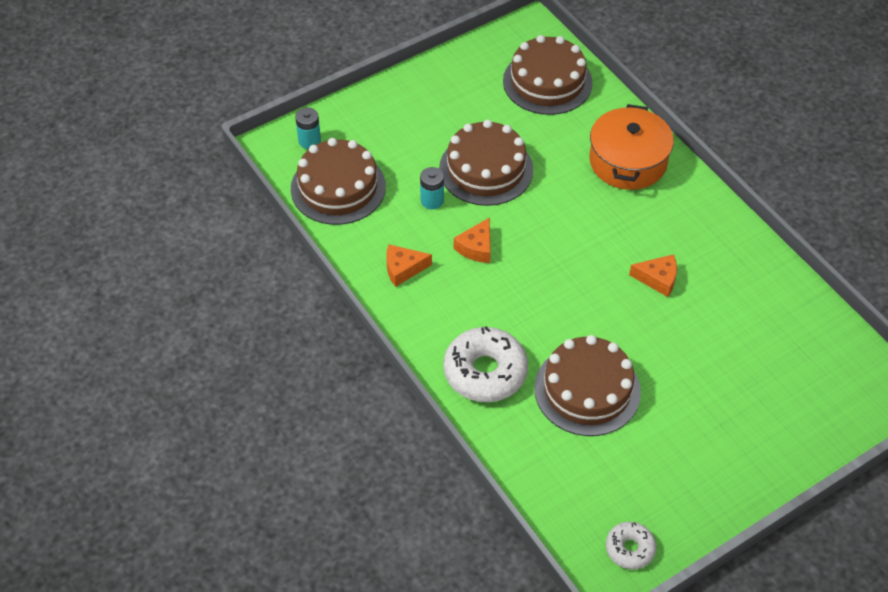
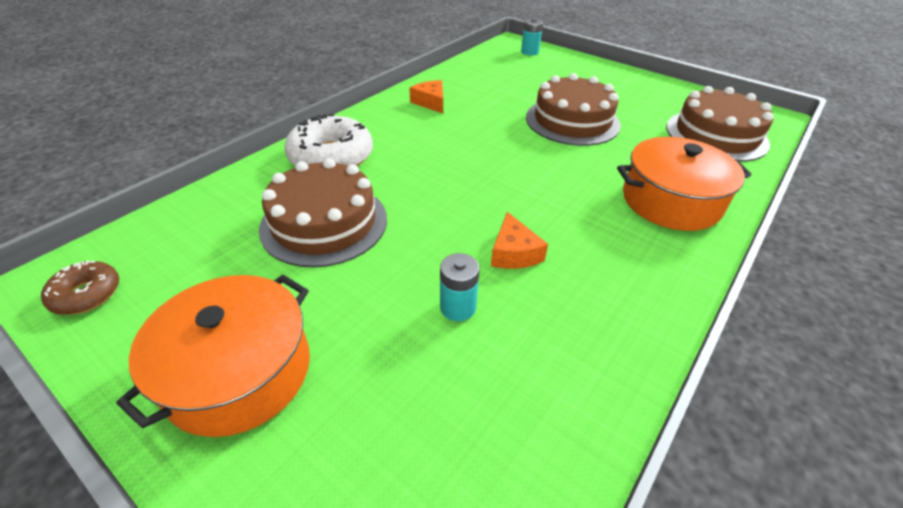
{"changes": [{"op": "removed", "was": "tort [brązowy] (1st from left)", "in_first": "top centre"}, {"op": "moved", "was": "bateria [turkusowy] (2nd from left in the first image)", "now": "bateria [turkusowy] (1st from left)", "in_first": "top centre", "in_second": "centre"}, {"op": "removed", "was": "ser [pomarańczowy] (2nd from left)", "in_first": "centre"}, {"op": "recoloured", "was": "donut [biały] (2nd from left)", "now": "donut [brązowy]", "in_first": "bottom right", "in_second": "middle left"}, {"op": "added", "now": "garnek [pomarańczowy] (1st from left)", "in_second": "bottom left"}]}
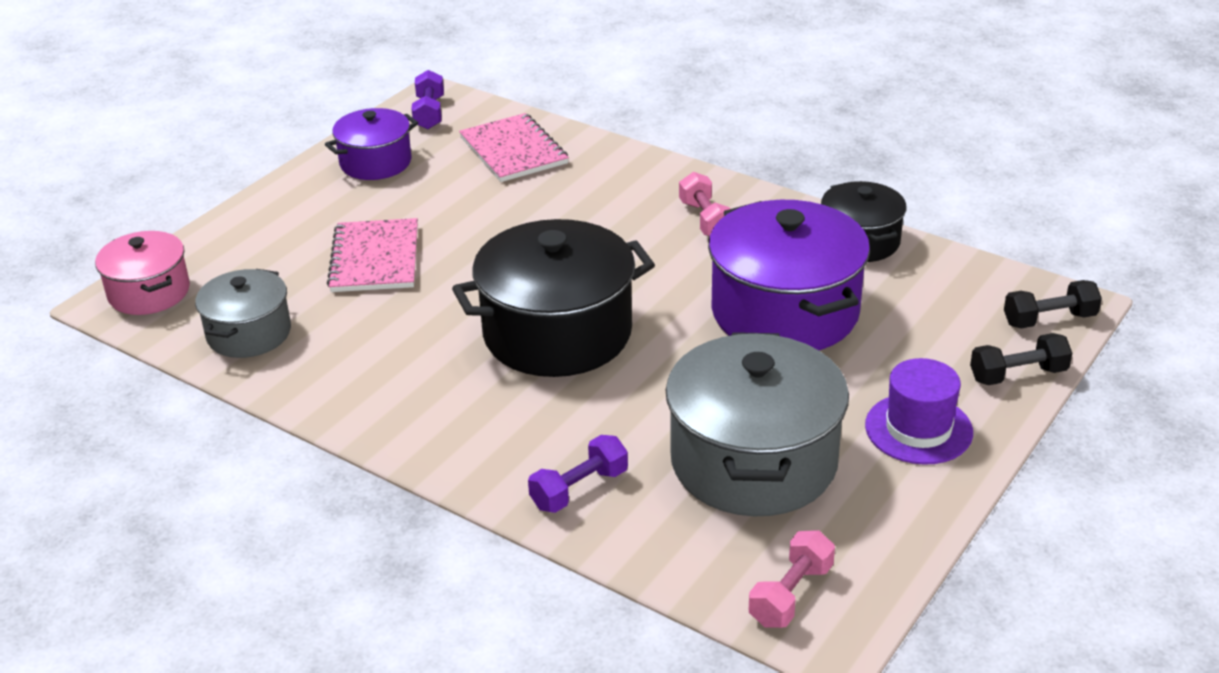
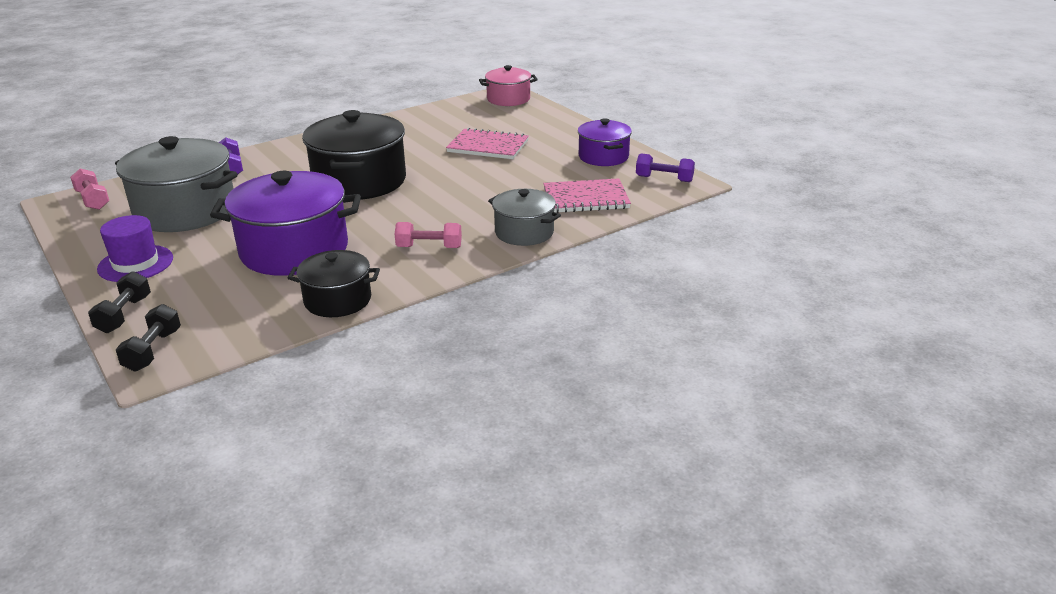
{"changes": [{"op": "moved", "was": "garnek [szary] (1st from left in the first image)", "now": "garnek [szary] (2nd from left)", "in_first": "middle left", "in_second": "centre"}]}
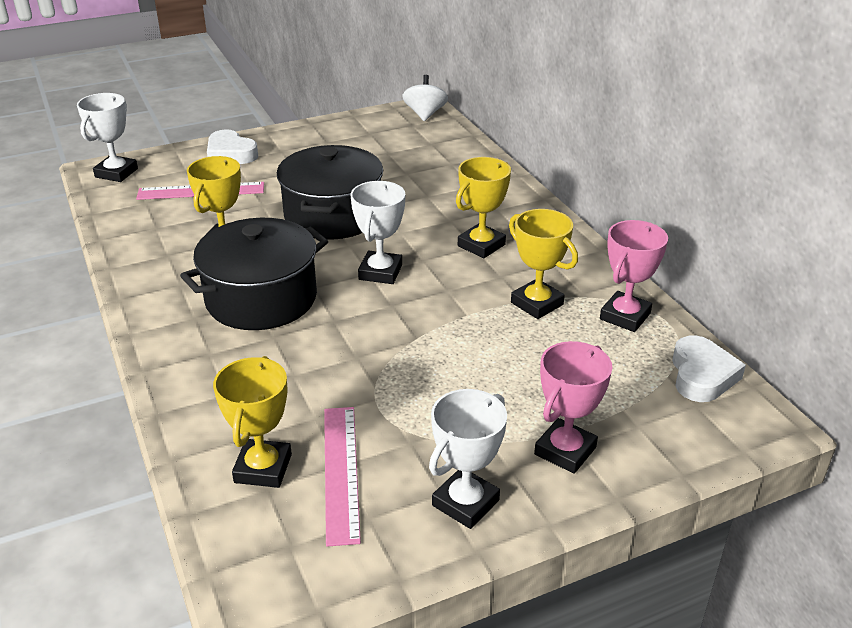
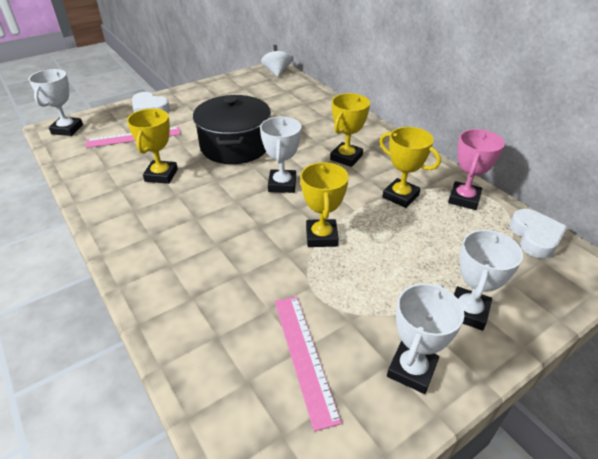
{"changes": [{"op": "removed", "was": "garnek [czarny] (1st from left)", "in_first": "middle left"}, {"op": "recoloured", "was": "puchar [różowy] (1st from left)", "now": "puchar [biały] (4th from left)", "in_first": "middle right", "in_second": "middle right"}, {"op": "moved", "was": "puchar [żółty] (2nd from left)", "in_first": "bottom left", "in_second": "centre"}]}
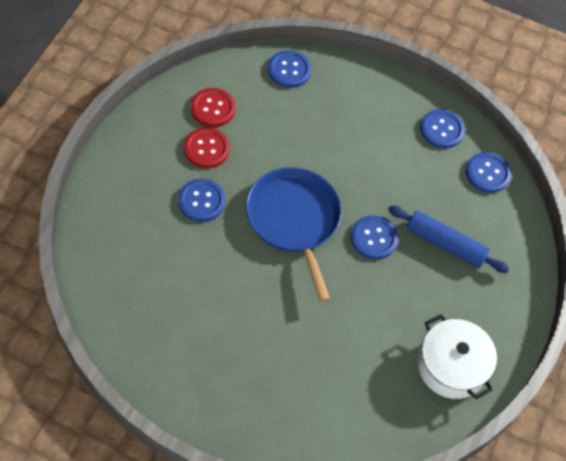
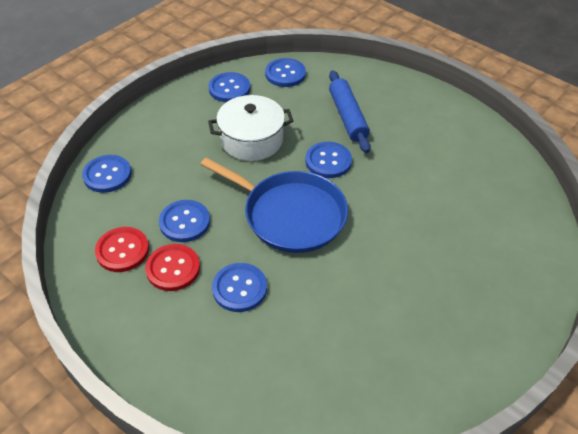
{"changes": [{"op": "turned", "was": "patelnia [niebieski]", "in_first": "centre", "in_second": "centre", "clockwise": -150}, {"op": "turned", "was": "wałek do ciasta [niebieski]", "in_first": "middle right", "in_second": "top centre", "clockwise": -60}, {"op": "moved", "was": "garnek [biały]", "in_first": "bottom right", "in_second": "top centre"}, {"op": "added", "now": "guzik [niebieski] (2nd from left)", "in_second": "middle left"}]}
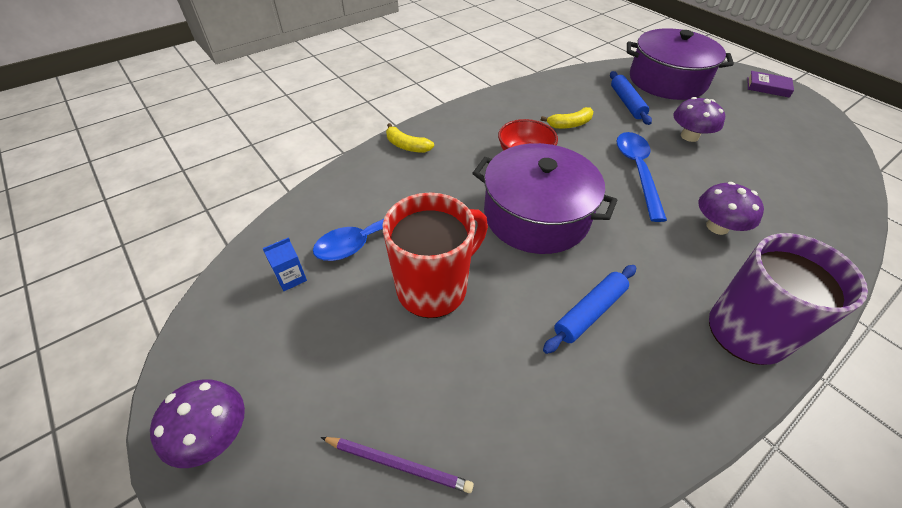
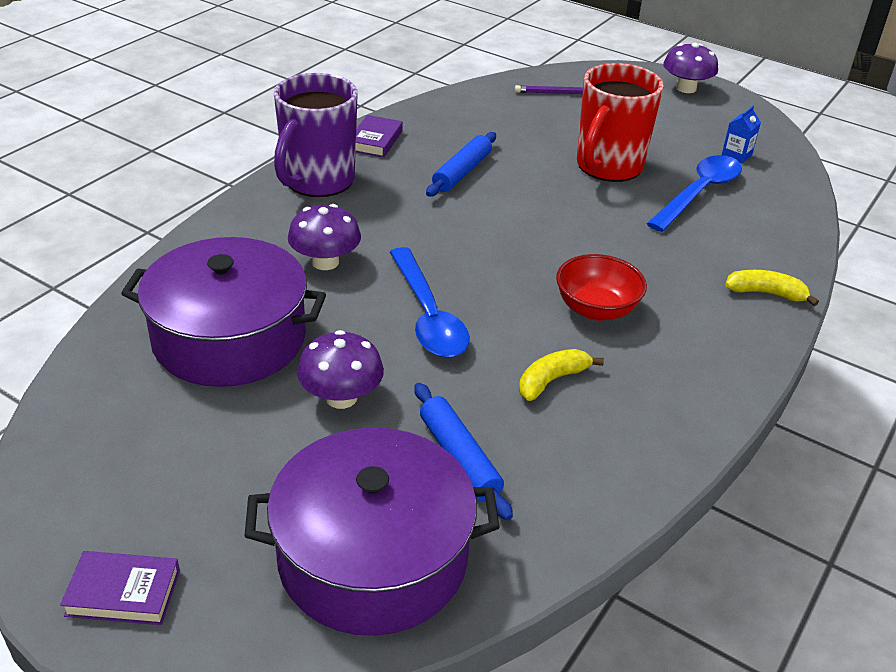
{"changes": [{"op": "moved", "was": "garnek [fioletowy] (1st from left)", "in_first": "centre", "in_second": "middle left"}, {"op": "added", "now": "książka [fioletowy] (2nd from left)", "in_second": "top centre"}]}
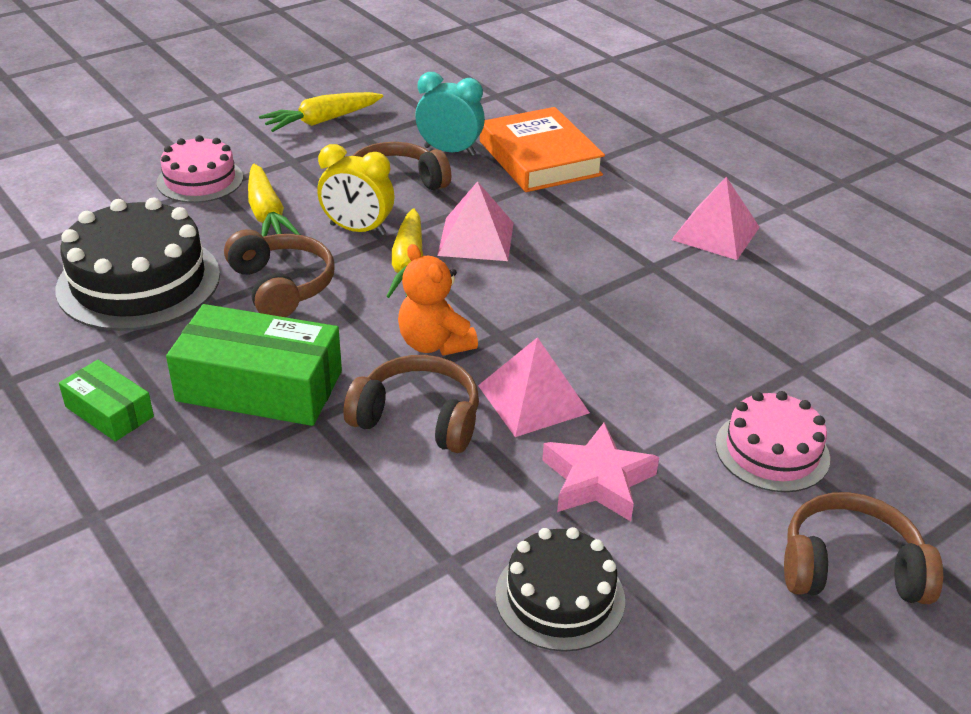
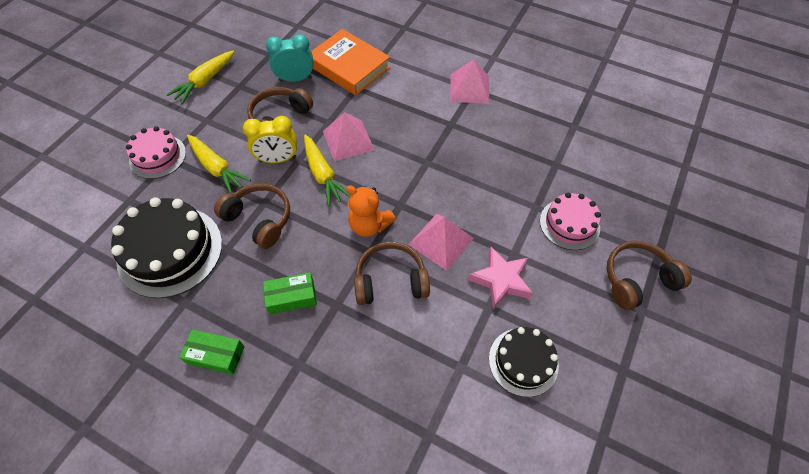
{"changes": [{"op": "resized", "was": "pudełko [zielony] (2nd from left)", "in_first": "middle left", "in_second": "centre", "ratio": 0.54}]}
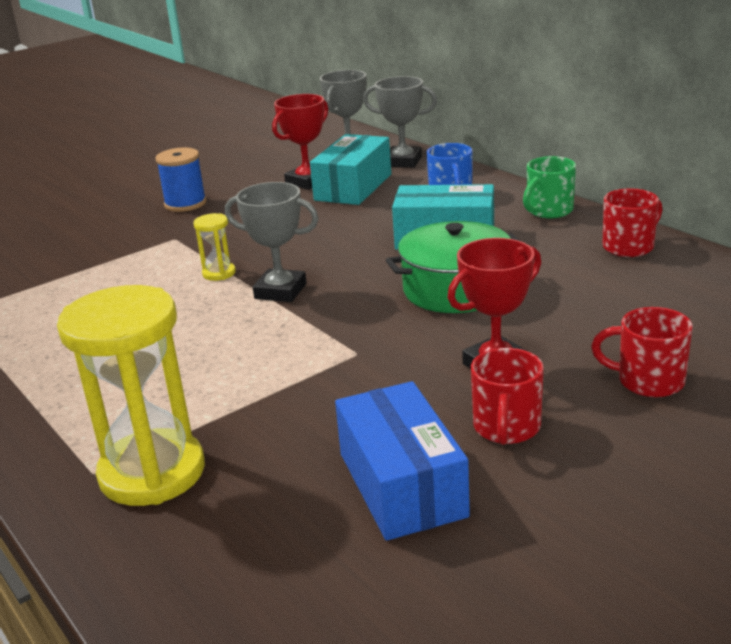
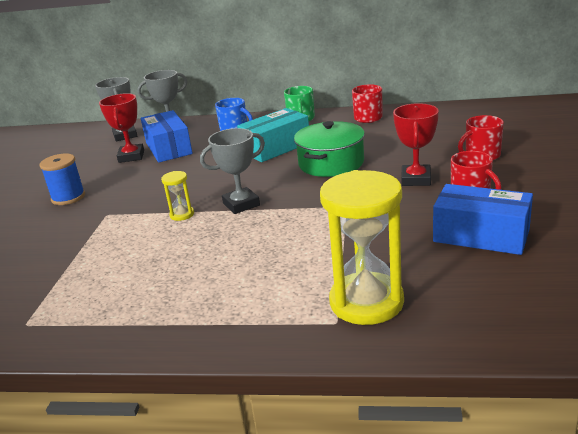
{"changes": [{"op": "recoloured", "was": "pudełko [turkusowy] (1st from left)", "now": "pudełko [niebieski] (1st from left)", "in_first": "top centre", "in_second": "top left"}]}
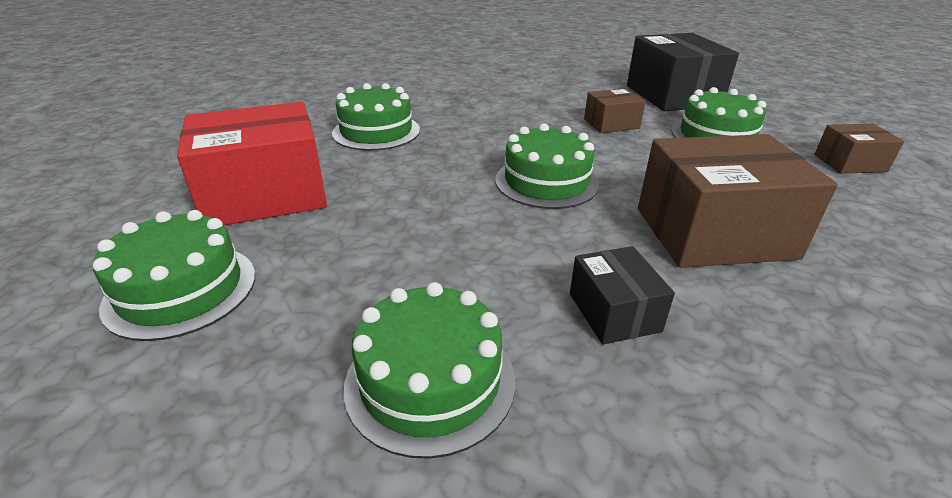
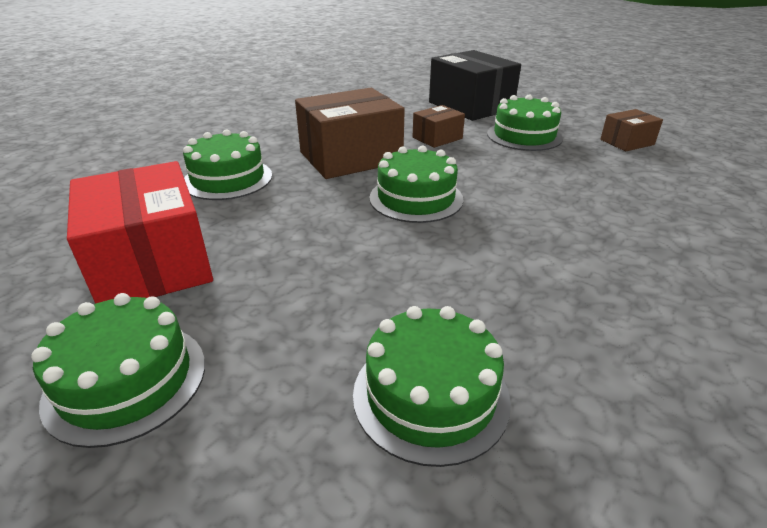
{"changes": [{"op": "turned", "was": "pudełko [czerwony]", "in_first": "top left", "in_second": "middle left", "clockwise": -75}, {"op": "moved", "was": "pudełko [brązowy] (2nd from left in the first image)", "now": "pudełko [brązowy] (1st from left)", "in_first": "middle right", "in_second": "top centre"}, {"op": "removed", "was": "pudełko [czarny] (1st from left)", "in_first": "centre"}]}
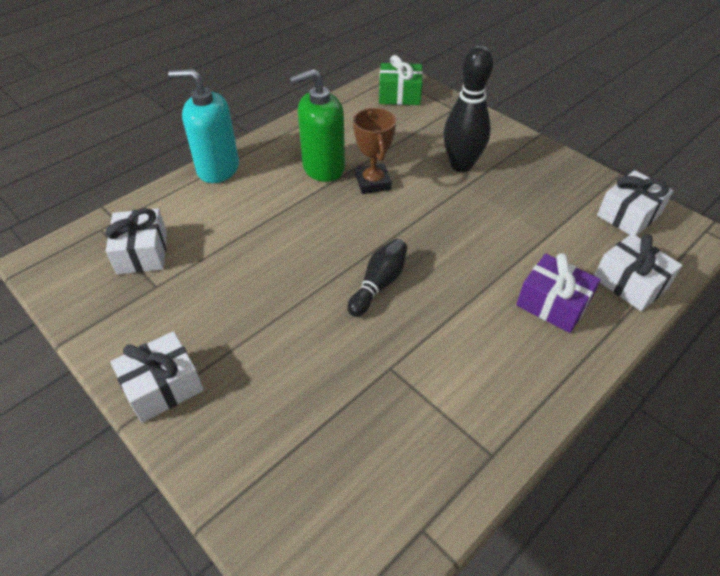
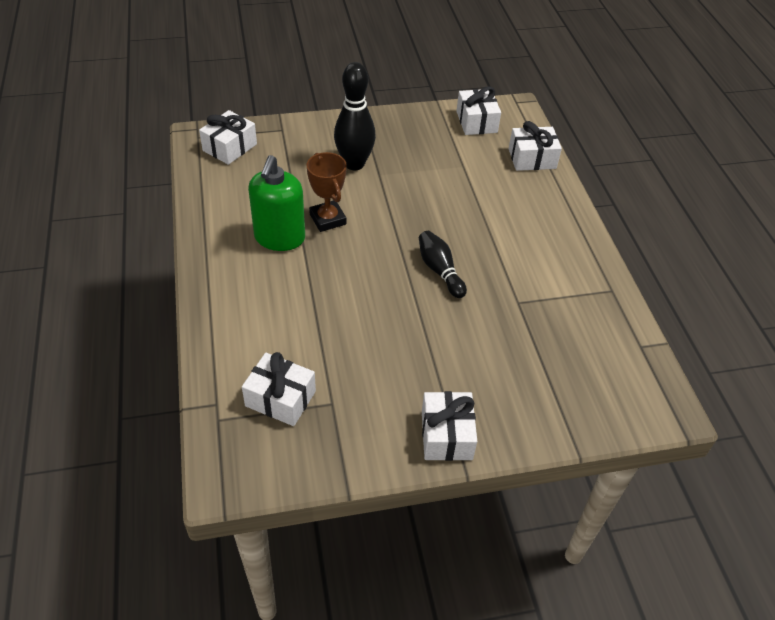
{"changes": [{"op": "recoloured", "was": "prezent [zielony]", "now": "prezent [biały] (1st from left)", "in_first": "top centre", "in_second": "top left"}, {"op": "removed", "was": "dozownik mydła [turkusowy]", "in_first": "top left"}, {"op": "turned", "was": "puchar [brązowy]", "in_first": "top centre", "in_second": "top centre", "clockwise": 45}, {"op": "removed", "was": "prezent [fioletowy]", "in_first": "middle right"}]}
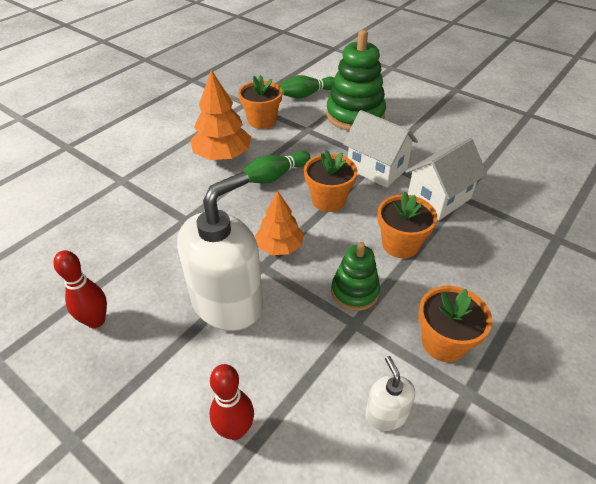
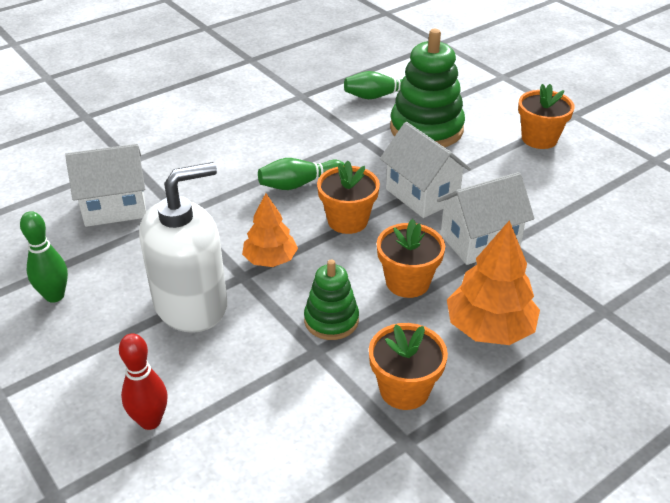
{"changes": [{"op": "moved", "was": "drzewko [pomarańczowy] (1st from left in the first image)", "now": "drzewko [pomarańczowy] (2nd from left)", "in_first": "top centre", "in_second": "middle right"}, {"op": "moved", "was": "doniczka [pomarańczowy] (1st from left in the first image)", "now": "doniczka [pomarańczowy] (4th from left)", "in_first": "top centre", "in_second": "top right"}, {"op": "recoloured", "was": "kręgiel [czerwony] (1st from left)", "now": "kręgiel [zielony] (1st from left)", "in_first": "middle left", "in_second": "middle left"}, {"op": "removed", "was": "dozownik mydła [biały] (2nd from left)", "in_first": "bottom centre"}, {"op": "added", "now": "domek [biały] (1st from left)", "in_second": "middle left"}]}
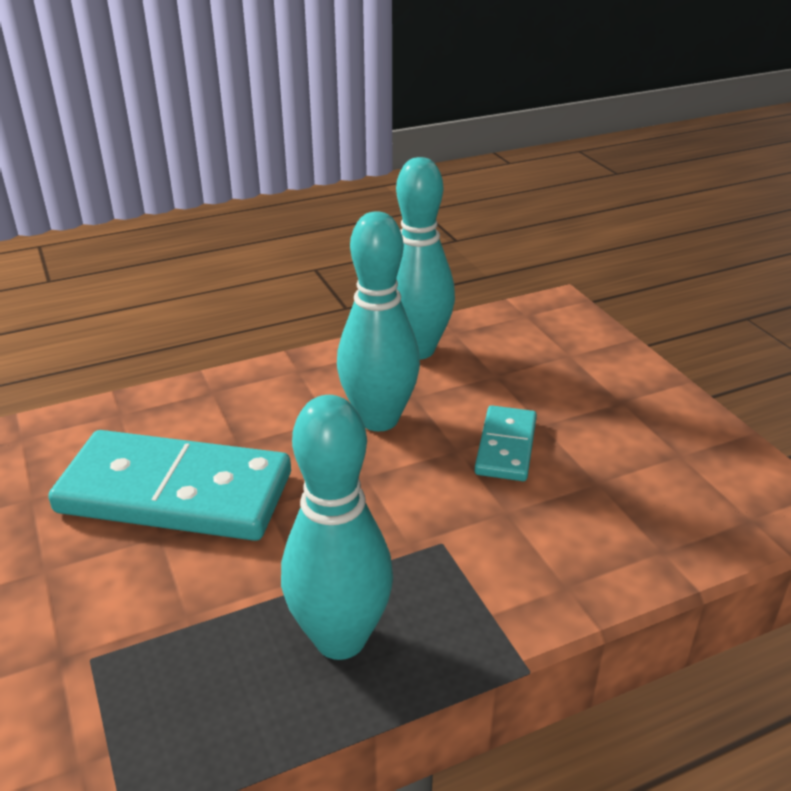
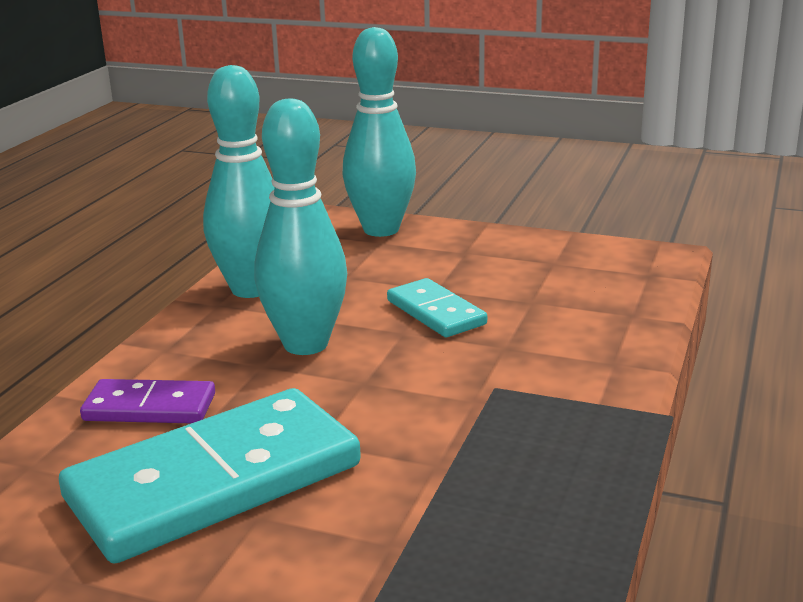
{"changes": [{"op": "moved", "was": "kręgiel [turkusowy] (1st from left in the first image)", "now": "kręgiel [turkusowy] (3rd from left)", "in_first": "centre", "in_second": "top centre"}, {"op": "added", "now": "kostka domina [fioletowy]", "in_second": "middle left"}]}
